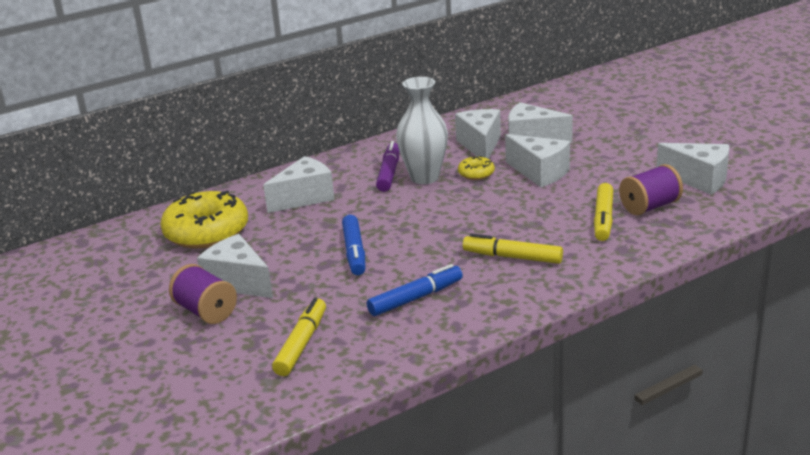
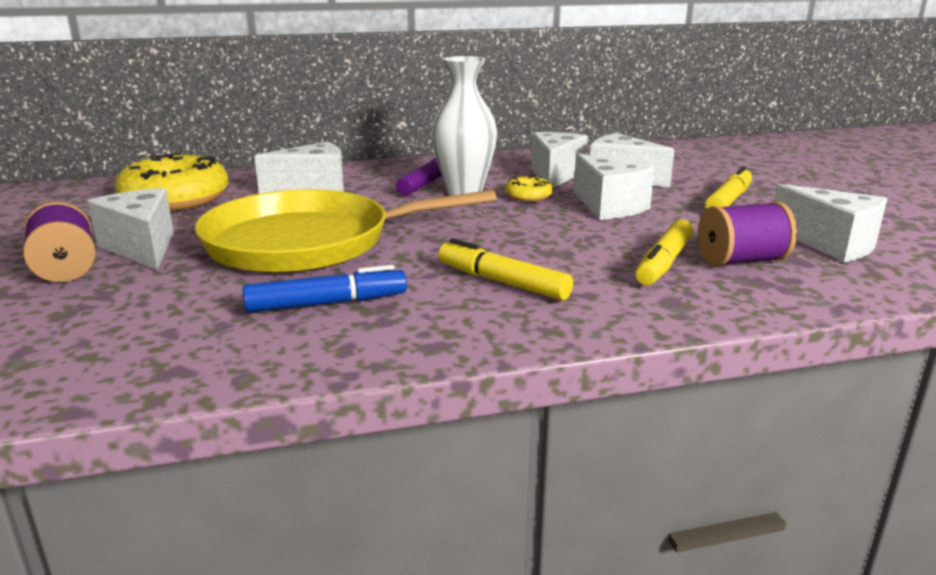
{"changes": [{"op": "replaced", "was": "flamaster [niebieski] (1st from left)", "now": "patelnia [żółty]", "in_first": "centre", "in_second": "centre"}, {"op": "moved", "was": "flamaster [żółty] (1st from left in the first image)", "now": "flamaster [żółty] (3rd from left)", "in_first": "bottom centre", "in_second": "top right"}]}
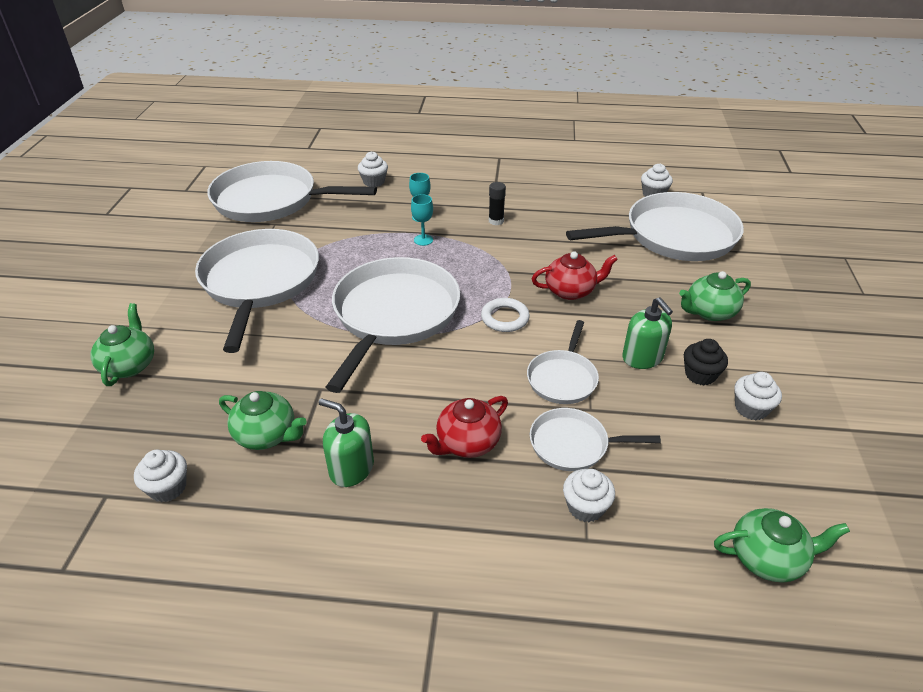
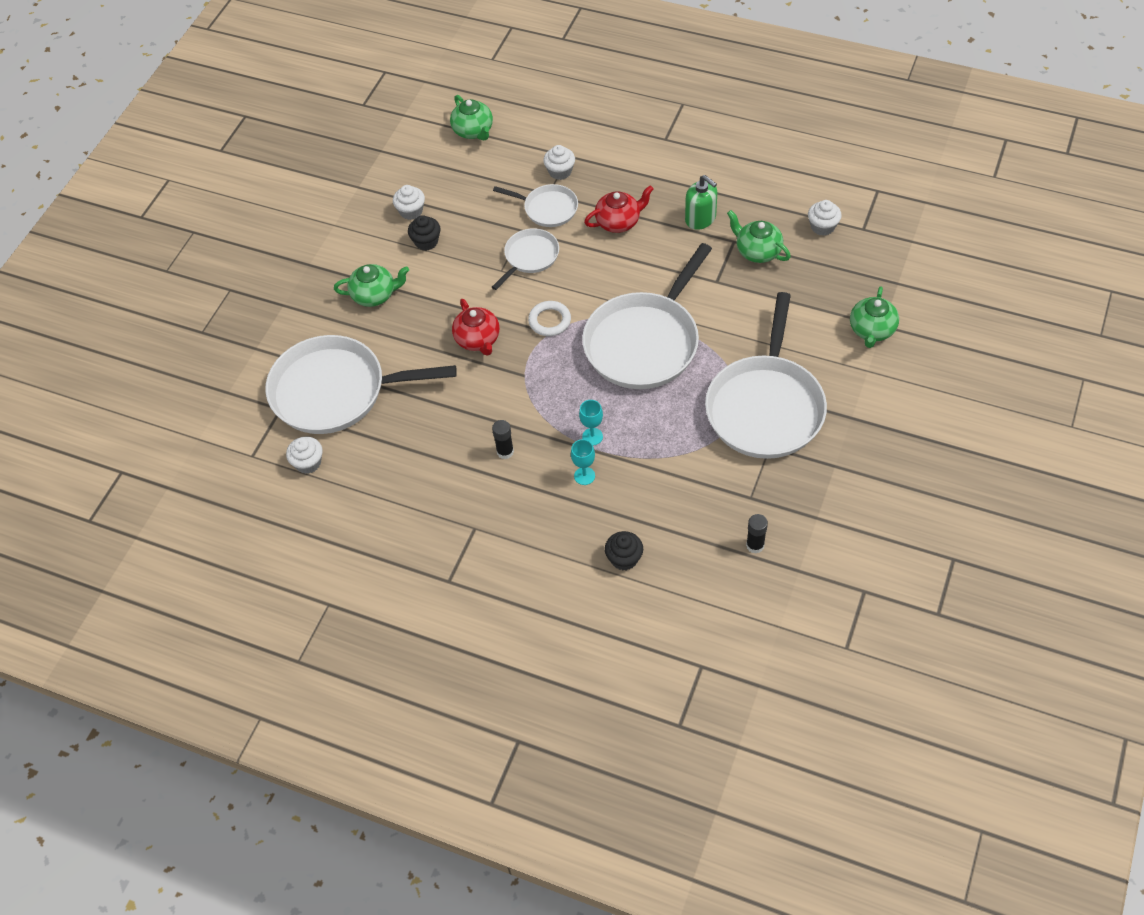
{"changes": [{"op": "recoloured", "was": "muffinka [biały] (2nd from left)", "now": "muffinka [czarny] (2nd from left)", "in_first": "top centre", "in_second": "centre"}, {"op": "replaced", "was": "patelnia [biały] (2nd from left)", "now": "klej w sztyfcie [czarny] (2nd from left)", "in_first": "top left", "in_second": "centre"}, {"op": "turned", "was": "imbryk [czerwony] (2nd from left in the first image)", "in_first": "centre", "in_second": "centre", "clockwise": -120}, {"op": "removed", "was": "dozownik mydła [zielony] (2nd from left)", "in_first": "middle right"}, {"op": "turned", "was": "imbryk [zielony] (4th from left in the first image)", "in_first": "bottom right", "in_second": "top centre", "clockwise": -135}]}
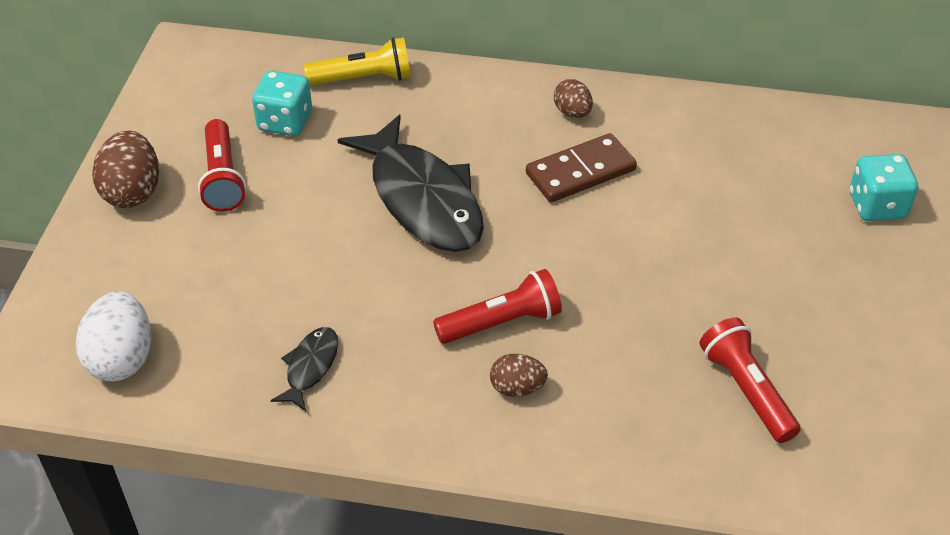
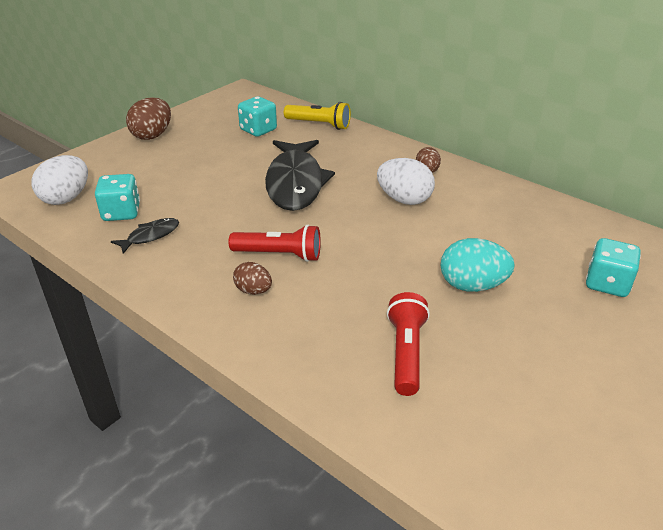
{"changes": [{"op": "removed", "was": "latarka [czerwony] (1st from left)", "in_first": "top left"}, {"op": "replaced", "was": "kostka domina [brązowy]", "now": "jajko [biały] (2nd from left)", "in_first": "top centre", "in_second": "centre"}, {"op": "added", "now": "kostka do gry [turkusowy] (1st from left)", "in_second": "middle left"}, {"op": "added", "now": "jajko [turkusowy]", "in_second": "middle right"}]}
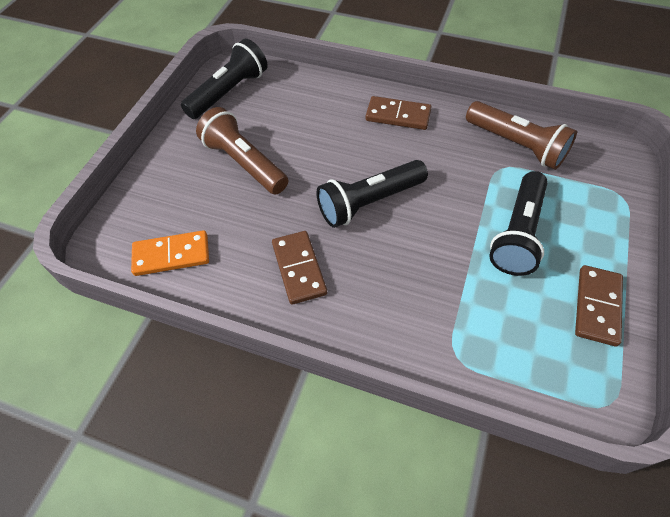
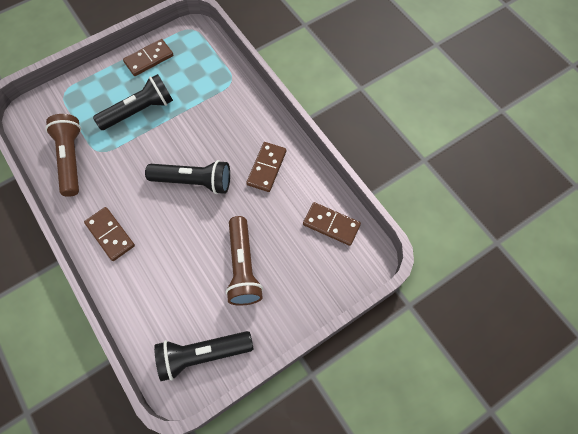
{"changes": [{"op": "recoloured", "was": "kostka domina [pomarańczowy]", "now": "kostka domina [brązowy] (4th from left)", "in_first": "middle left", "in_second": "centre"}]}
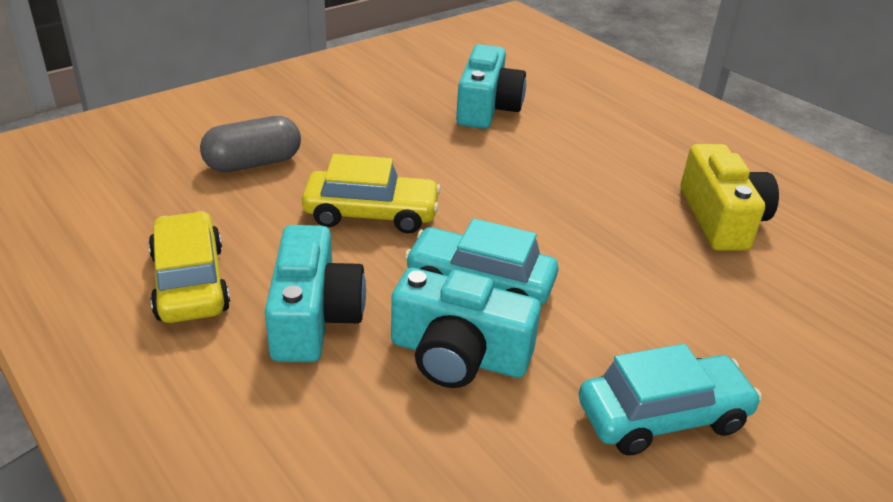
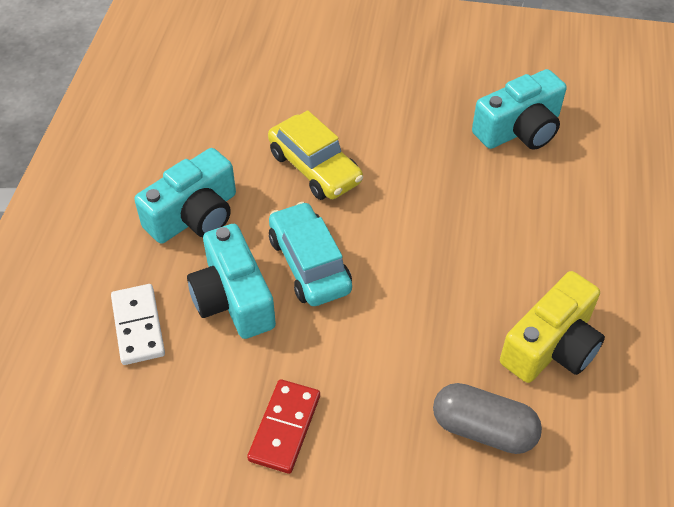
{"changes": [{"op": "moved", "was": "kapsułka [szary]", "in_first": "top left", "in_second": "bottom right"}, {"op": "removed", "was": "samochód [żółty] (1st from left)", "in_first": "middle left"}, {"op": "replaced", "was": "samochód [turkusowy] (2nd from left)", "now": "kostka domina [czerwony]", "in_first": "bottom right", "in_second": "bottom centre"}, {"op": "added", "now": "kostka domina [biały]", "in_second": "middle left"}]}
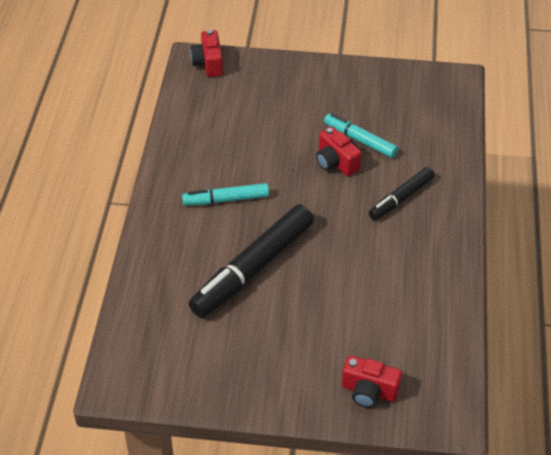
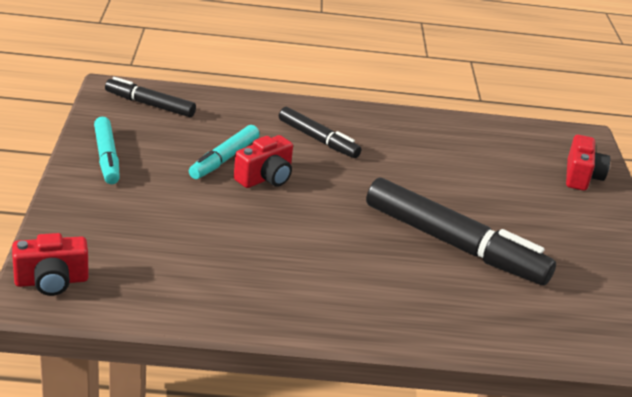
{"changes": [{"op": "moved", "was": "flamaster [turkusowy] (1st from left)", "in_first": "centre", "in_second": "middle left"}, {"op": "added", "now": "flamaster [czarny] (1st from left)", "in_second": "top left"}]}
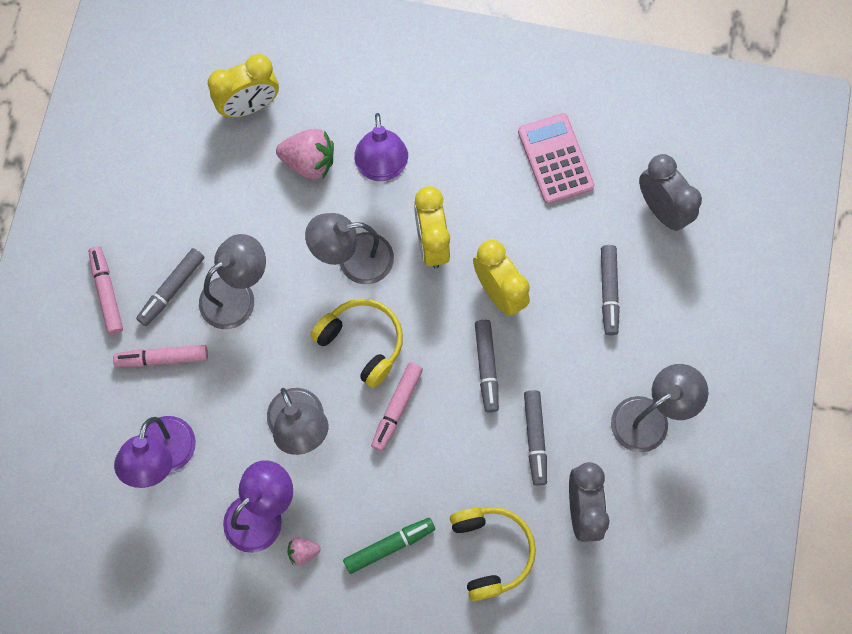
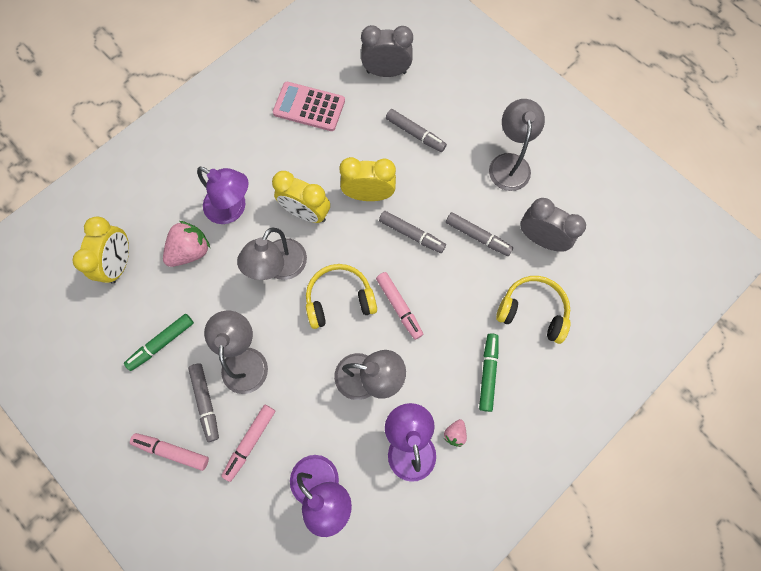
{"changes": [{"op": "added", "now": "flamaster [zielony] (1st from left)", "in_second": "middle left"}]}
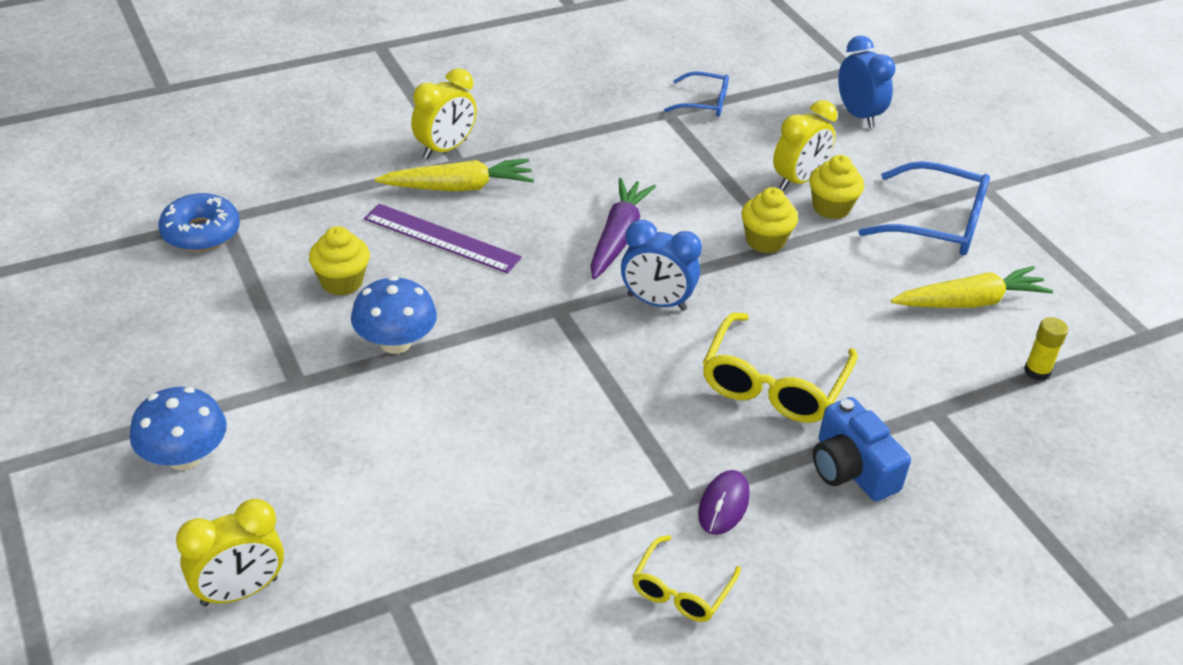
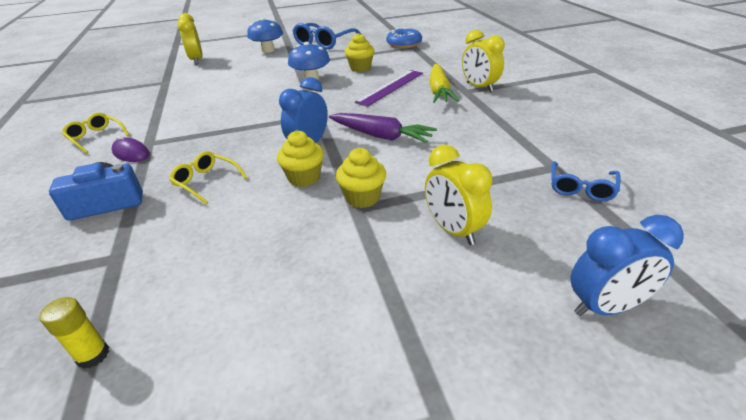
{"changes": [{"op": "moved", "was": "muffinka [żółty] (3rd from left in the first image)", "now": "muffinka [żółty] (1st from left)", "in_first": "top right", "in_second": "centre"}, {"op": "moved", "was": "okulary [niebieski] (2nd from left in the first image)", "now": "okulary [niebieski] (1st from left)", "in_first": "top right", "in_second": "top centre"}, {"op": "removed", "was": "marchewka [żółty] (2nd from left)", "in_first": "middle right"}, {"op": "resized", "was": "okulary [żółty] (2nd from left)", "in_first": "centre", "in_second": "middle left", "ratio": 0.58}]}
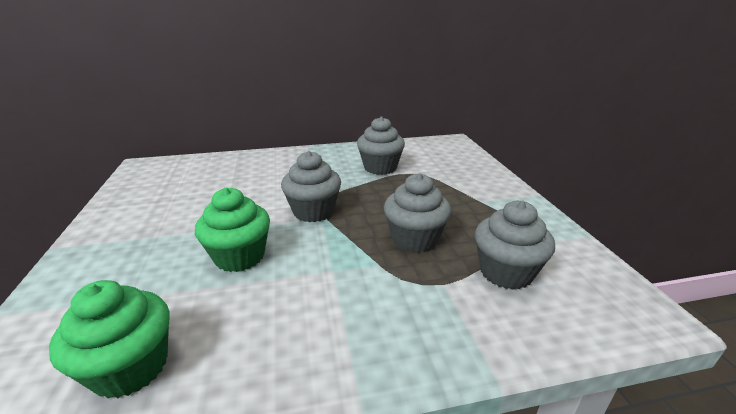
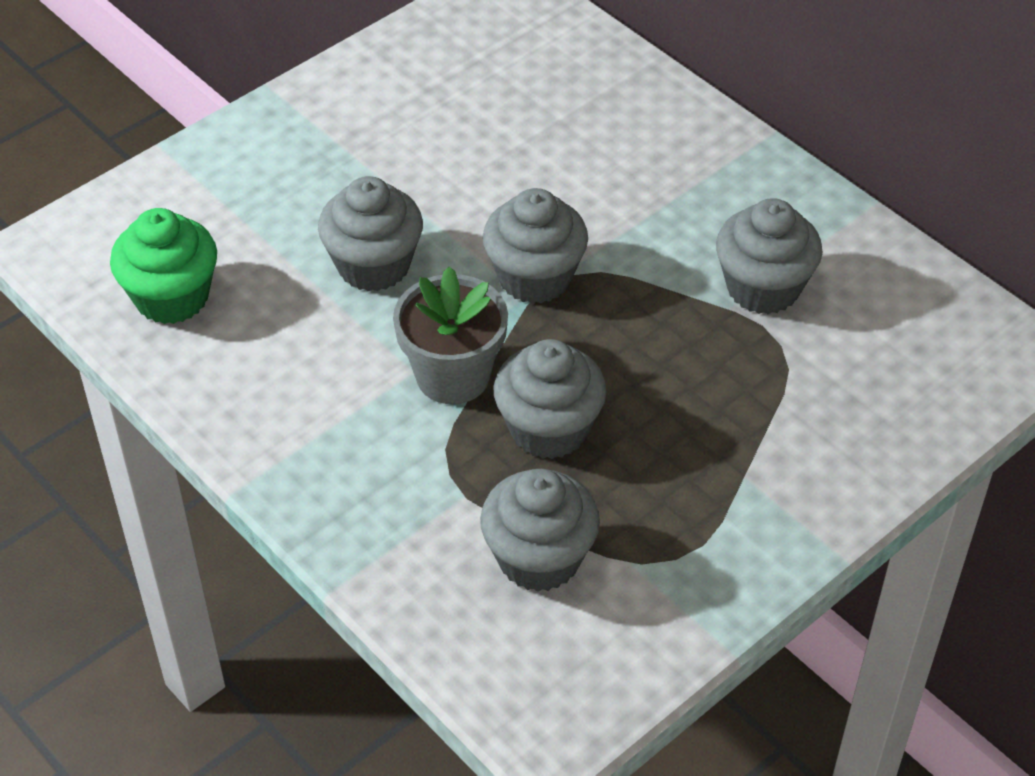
{"changes": [{"op": "recoloured", "was": "muffinka [zielony] (2nd from left)", "now": "muffinka [szary] (1st from left)", "in_first": "middle left", "in_second": "top centre"}, {"op": "added", "now": "doniczka [szary]", "in_second": "centre"}]}
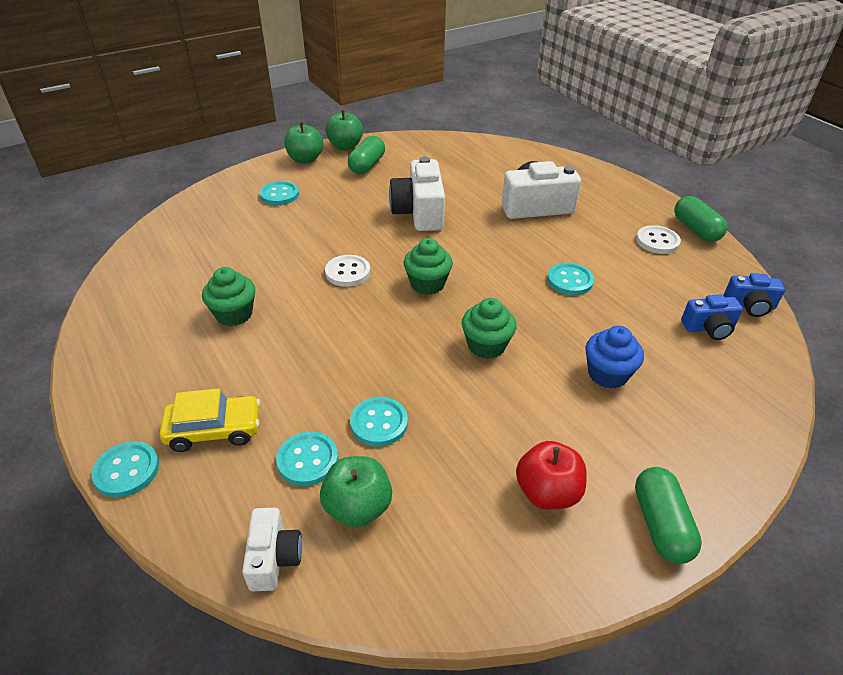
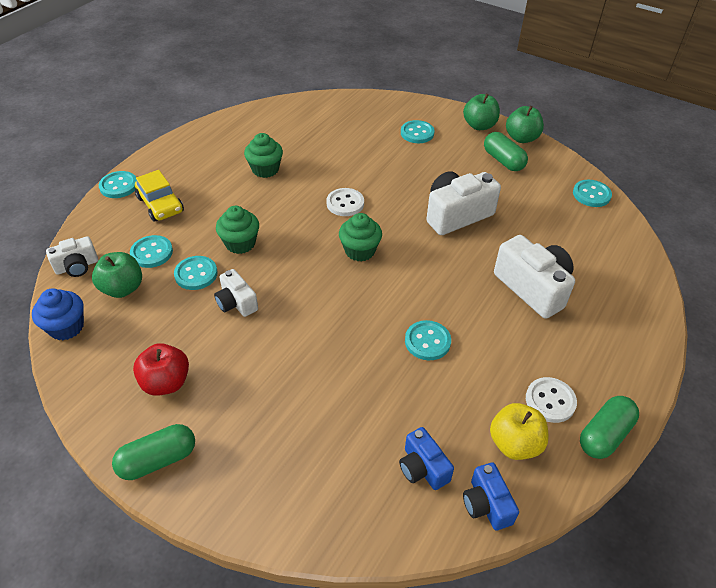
{"changes": [{"op": "turned", "was": "kapsułka [zielony] (1st from left in the first image)", "in_first": "top centre", "in_second": "top right", "clockwise": 60}, {"op": "moved", "was": "muffinka [zielony] (3rd from left in the first image)", "now": "muffinka [zielony] (1st from left)", "in_first": "centre", "in_second": "middle left"}, {"op": "moved", "was": "muffinka [niebieski]", "in_first": "middle right", "in_second": "middle left"}, {"op": "added", "now": "guzik [turkusowy] (6th from left)", "in_second": "top right"}, {"op": "added", "now": "aparat fotograficzny [biały] (2nd from left)", "in_second": "middle left"}, {"op": "added", "now": "jabłko [żółty]", "in_second": "bottom right"}]}
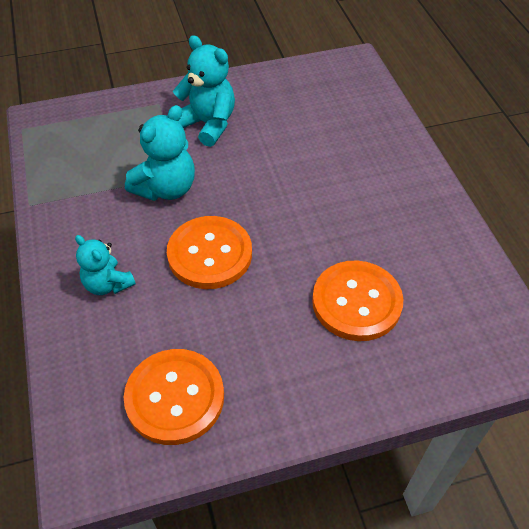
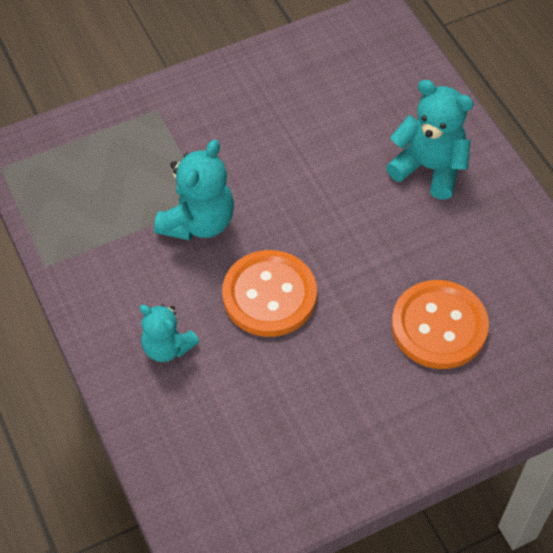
{"changes": [{"op": "moved", "was": "miś [turkusowy] (3rd from left)", "in_first": "top centre", "in_second": "top right"}, {"op": "removed", "was": "guzik [pomarańczowy] (1st from left)", "in_first": "bottom left"}]}
